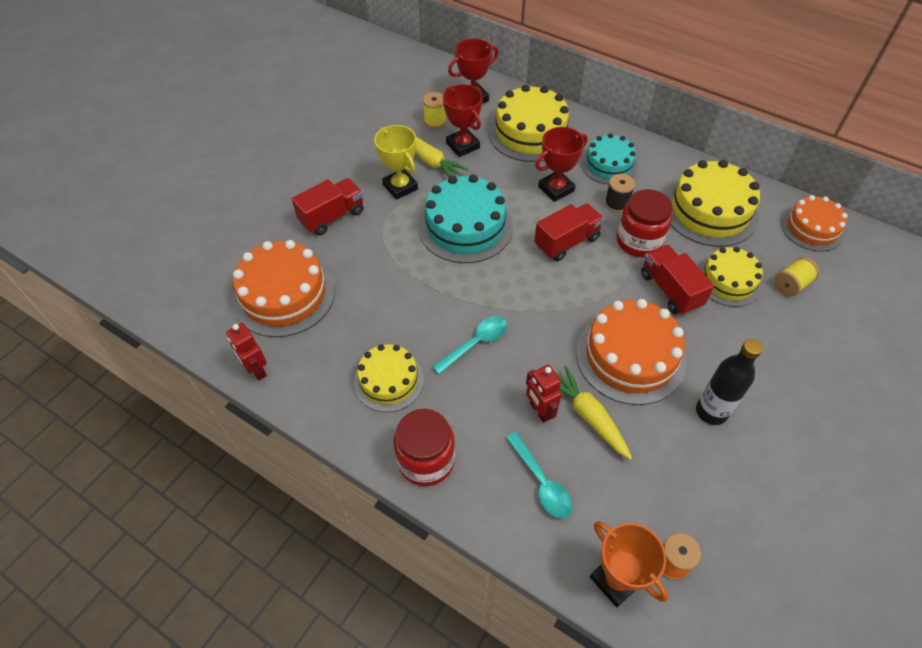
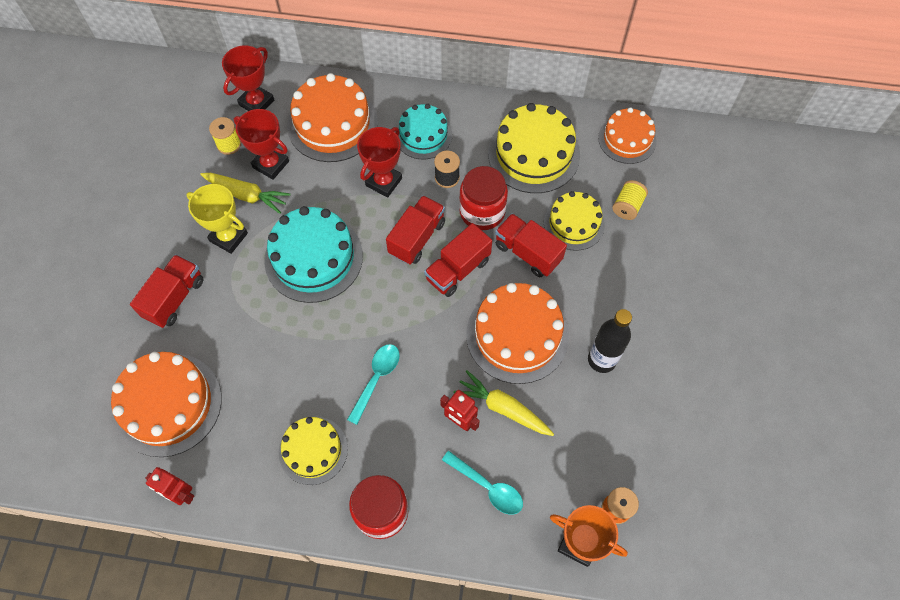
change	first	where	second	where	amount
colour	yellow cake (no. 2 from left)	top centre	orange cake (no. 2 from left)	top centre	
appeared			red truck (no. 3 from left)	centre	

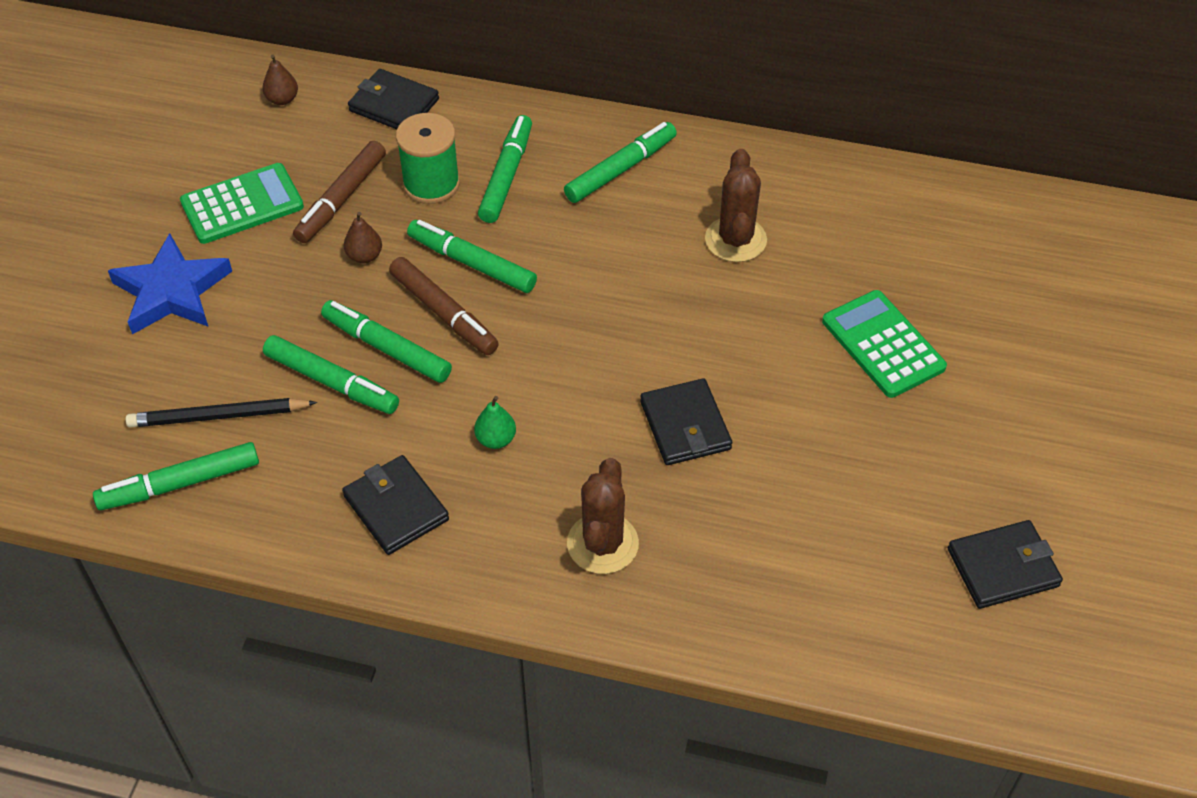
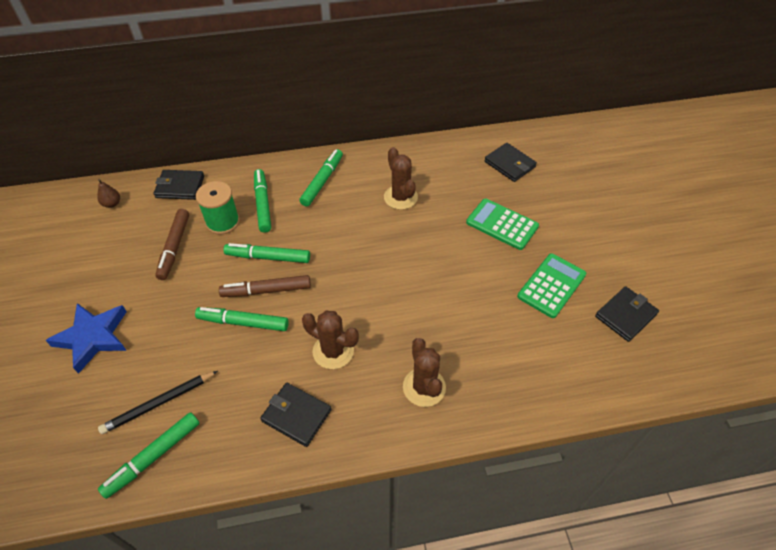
change	first	where	second	where	amount
relocated	green calculator (no. 1 from left in the first image)	top left	green calculator (no. 2 from left)	middle right	
missing	green marker (no. 2 from left)	middle left			
missing	brown pear (no. 2 from left)	top left			
spun	brown marker (no. 2 from left)	centre		centre	150 degrees clockwise
exchanged	green pear	centre	brown cactus (no. 1 from left)	centre	
relocated	black wallet (no. 3 from left)	centre		top centre	

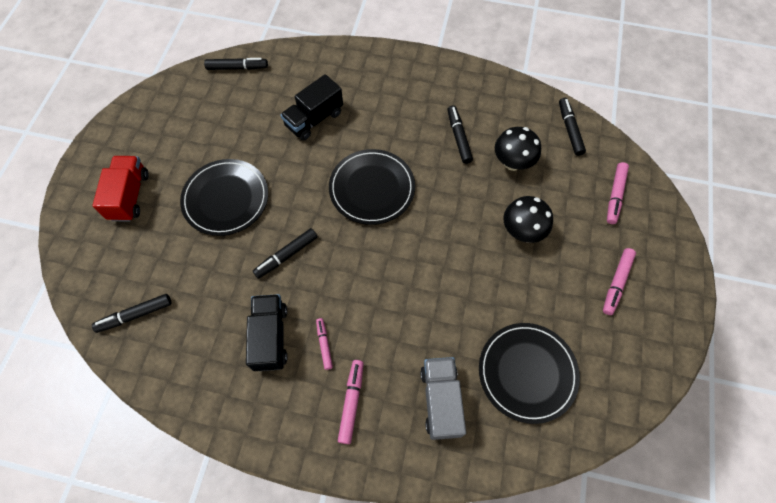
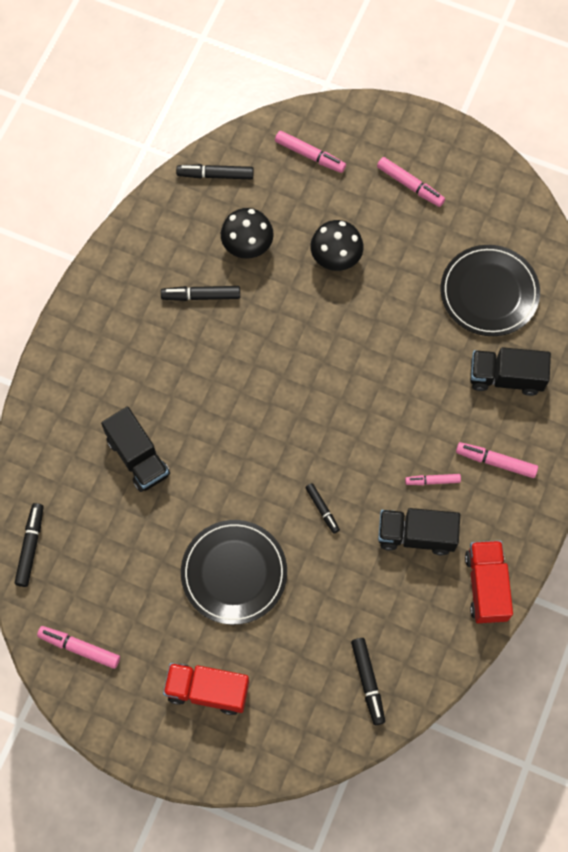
change	first	where	second	where	amount
size	black marker (no. 3 from left in the first image)	centre	black marker (no. 4 from left)	centre	x0.67
missing	black plate (no. 2 from left)	centre			
colour	grey truck	bottom centre	black truck (no. 3 from left)	middle right	
appeared			pink marker (no. 1 from left)	bottom left	
appeared			red truck (no. 2 from left)	bottom right	

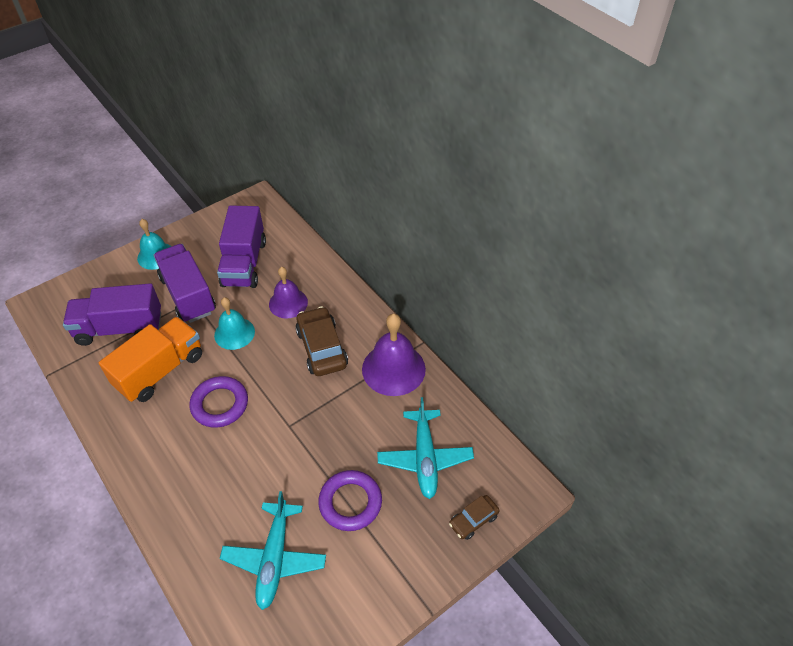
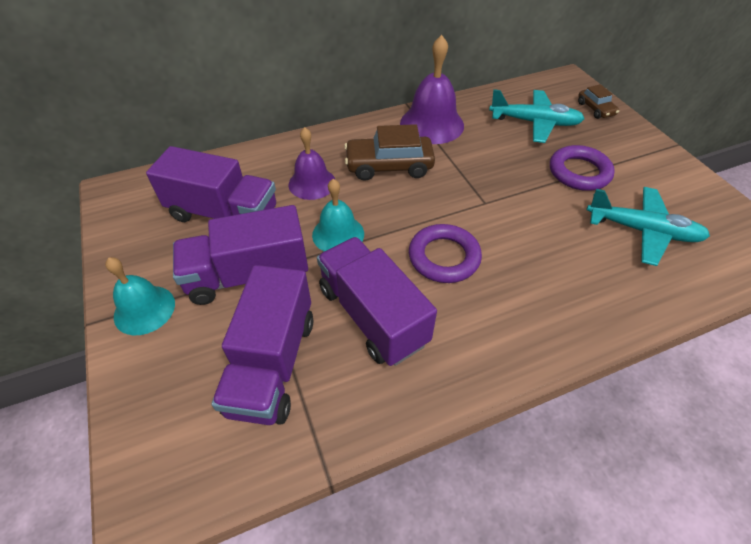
change	first	where	second	where	amount
colour	orange truck	middle left	purple truck (no. 4 from left)	centre	

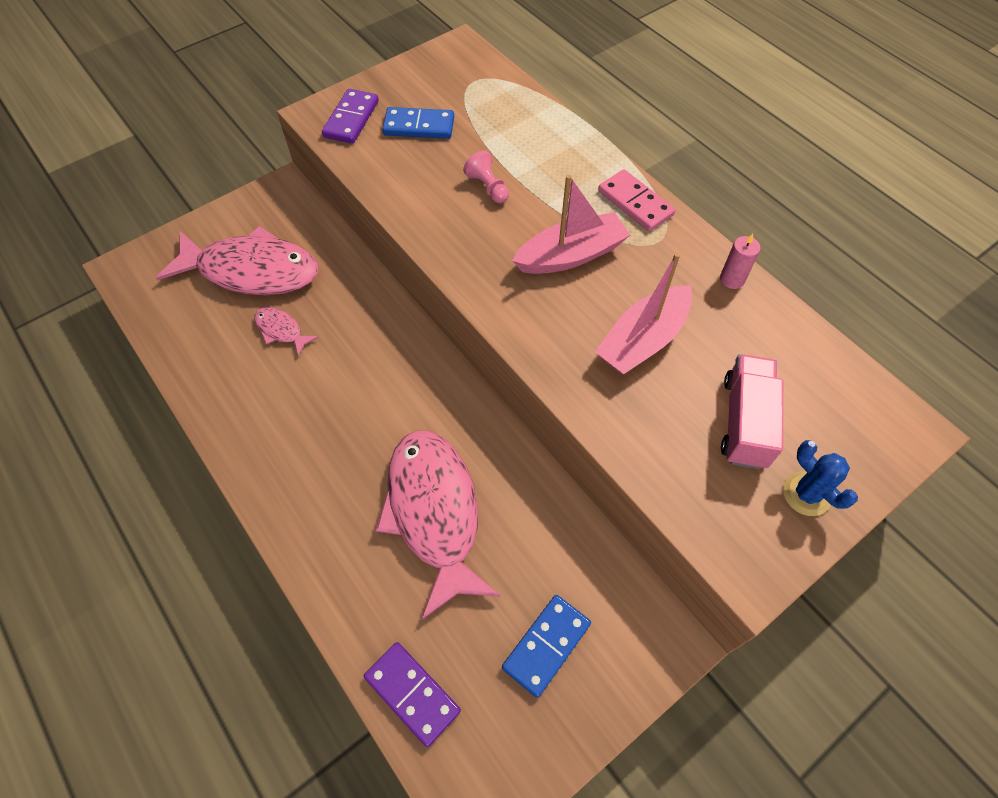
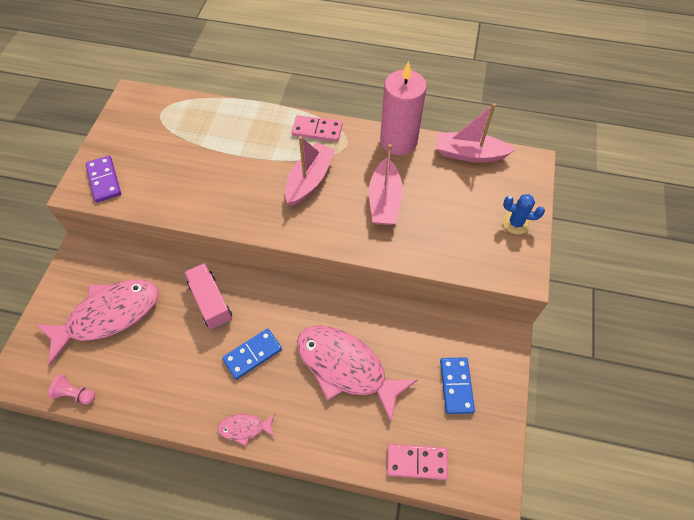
change	first	where	second	where	amount
relocated	pink fish (no. 2 from left)	middle left		bottom centre	
colour	purple domino (no. 2 from left)	bottom centre	pink domino (no. 2 from left)	bottom centre	
relocated	blue domino (no. 1 from left)	top centre		bottom centre	
relocated	pink pawn	top centre		bottom left	
size	pink candle	top right		top centre	x2.44
relocated	pink truck	middle right		middle left	
appeared			pink boat (no. 3 from left)	top right	

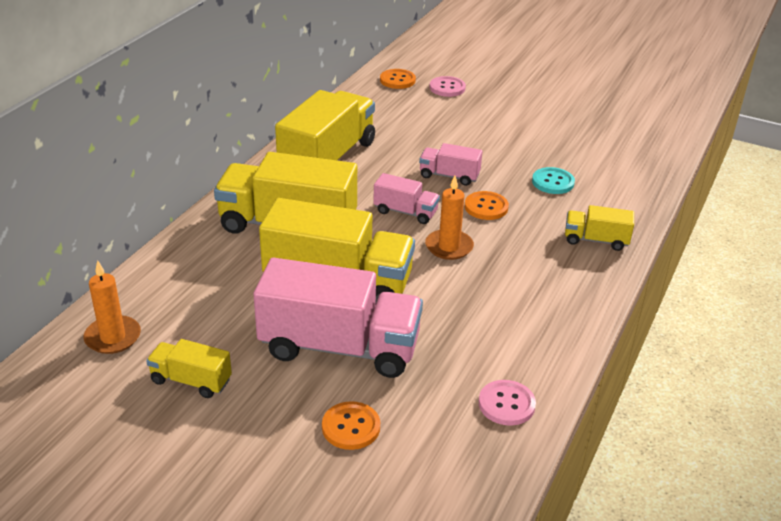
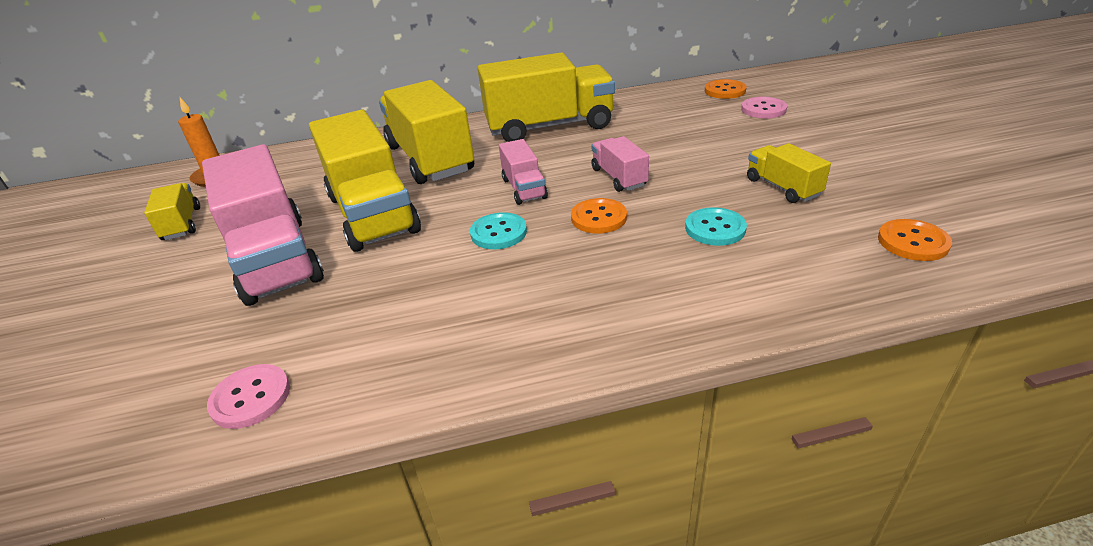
change	first	where	second	where	amount
relocated	orange button (no. 1 from left in the first image)	bottom centre	orange button (no. 3 from left)	middle right	
exchanged	orange candle (no. 2 from left)	centre	turquoise button (no. 1 from left)	centre	
relocated	yellow truck (no. 5 from left)	middle right		top right	

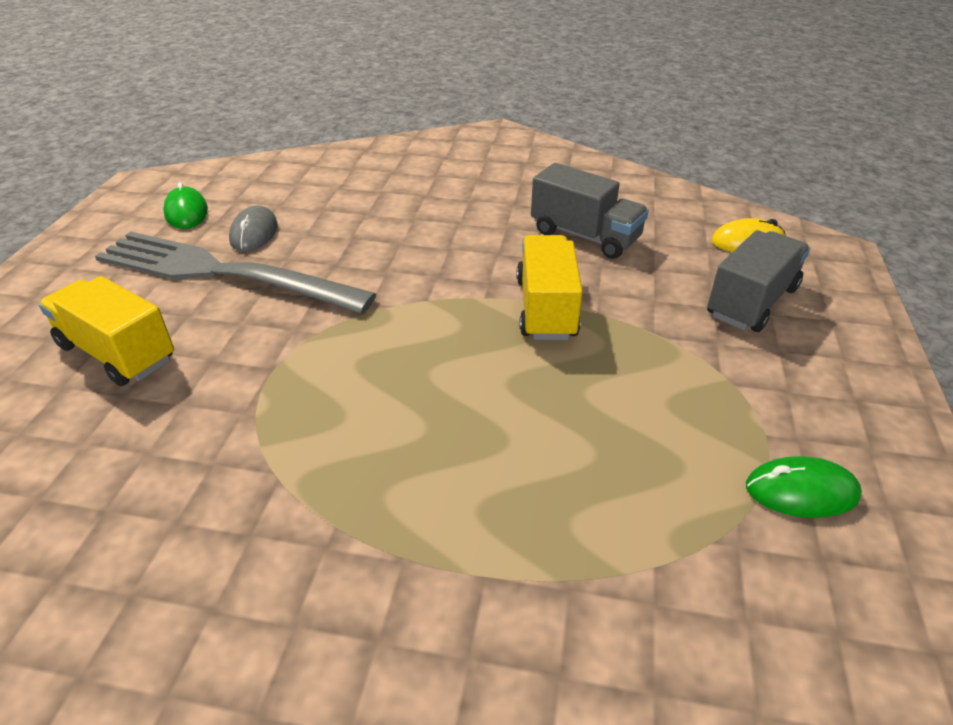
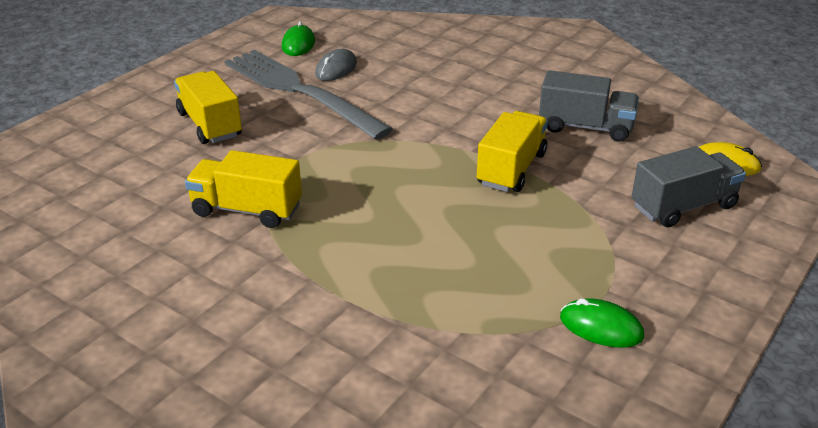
change	first	where	second	where	amount
spun	grey truck (no. 1 from left)	top centre		top right	45 degrees counterclockwise
appeared			yellow truck (no. 2 from left)	middle left	

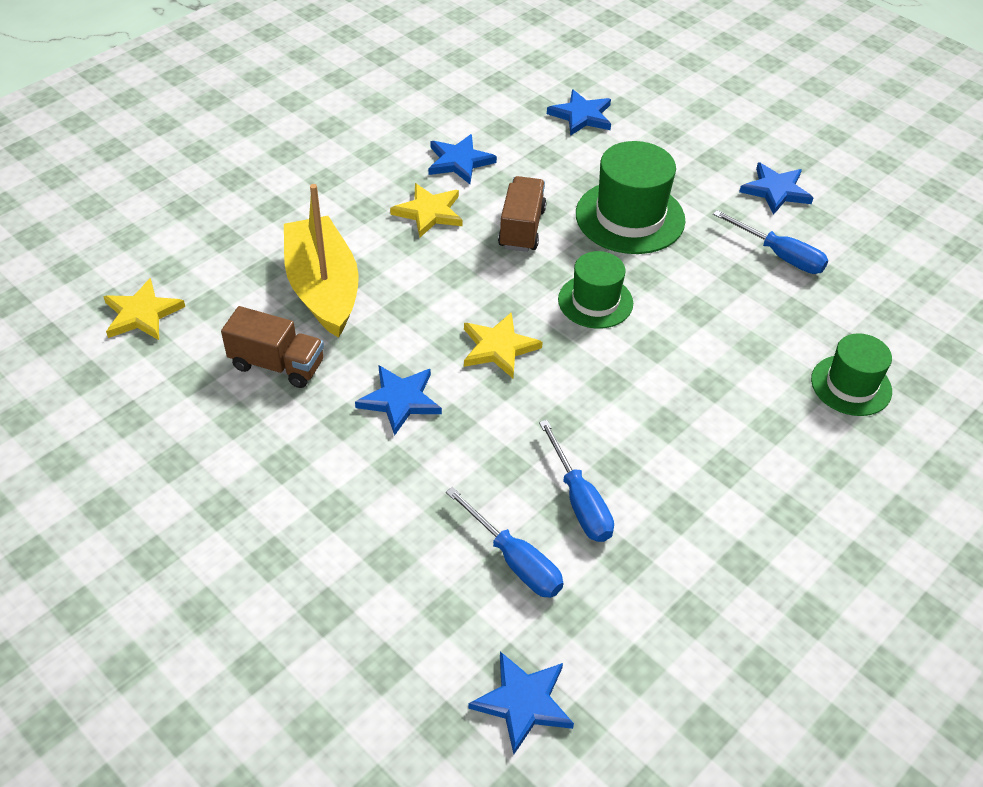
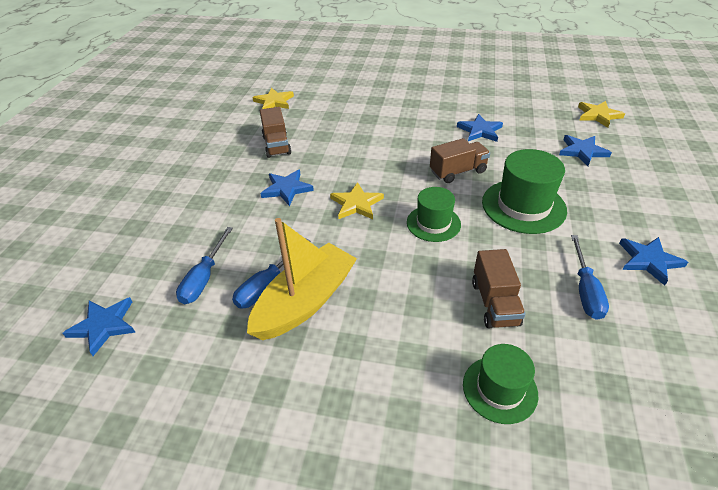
change	first	where	second	where	amount
relocated	yellow boat	top left		centre	
relocated	yellow star (no. 2 from left in the first image)	top centre	yellow star (no. 3 from left)	top right	
appeared			brown truck (no. 3 from left)	middle right	

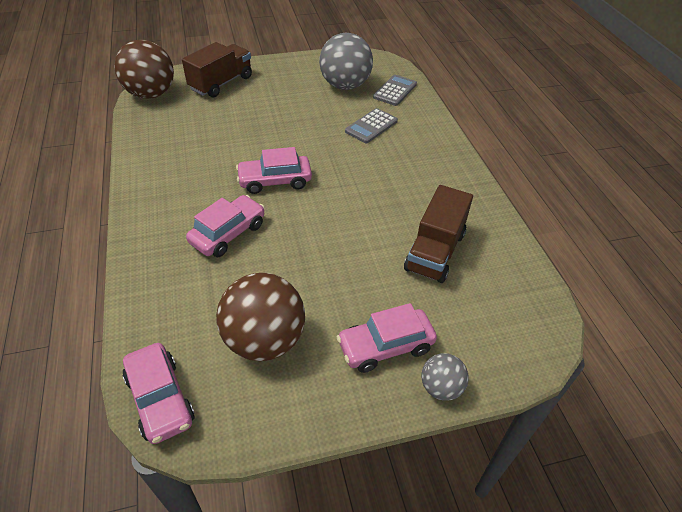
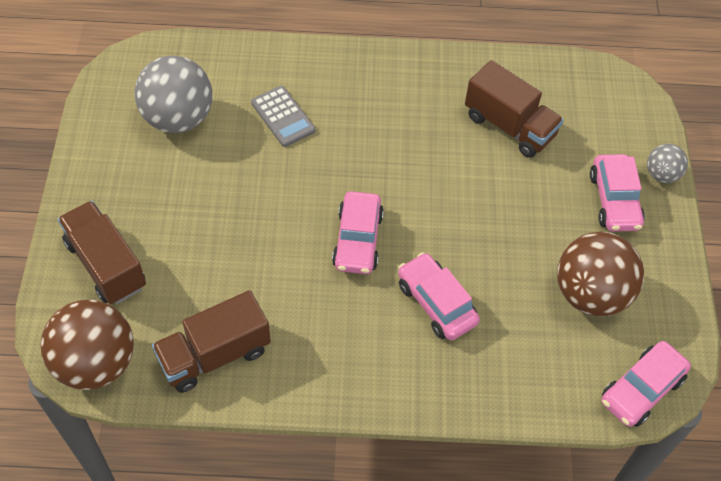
change	first	where	second	where	amount
spun	pink car (no. 1 from left in the first image)	bottom left	pink car (no. 4 from left)	bottom right	150 degrees clockwise
missing	grey calculator (no. 2 from left)	top centre			
appeared			brown truck (no. 2 from left)	bottom left	

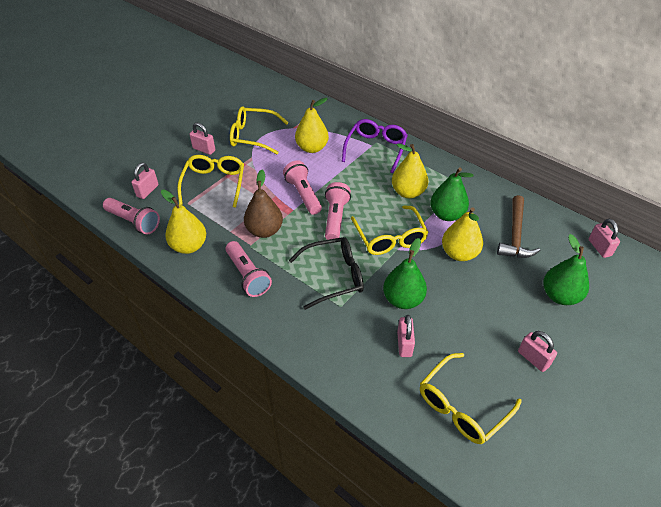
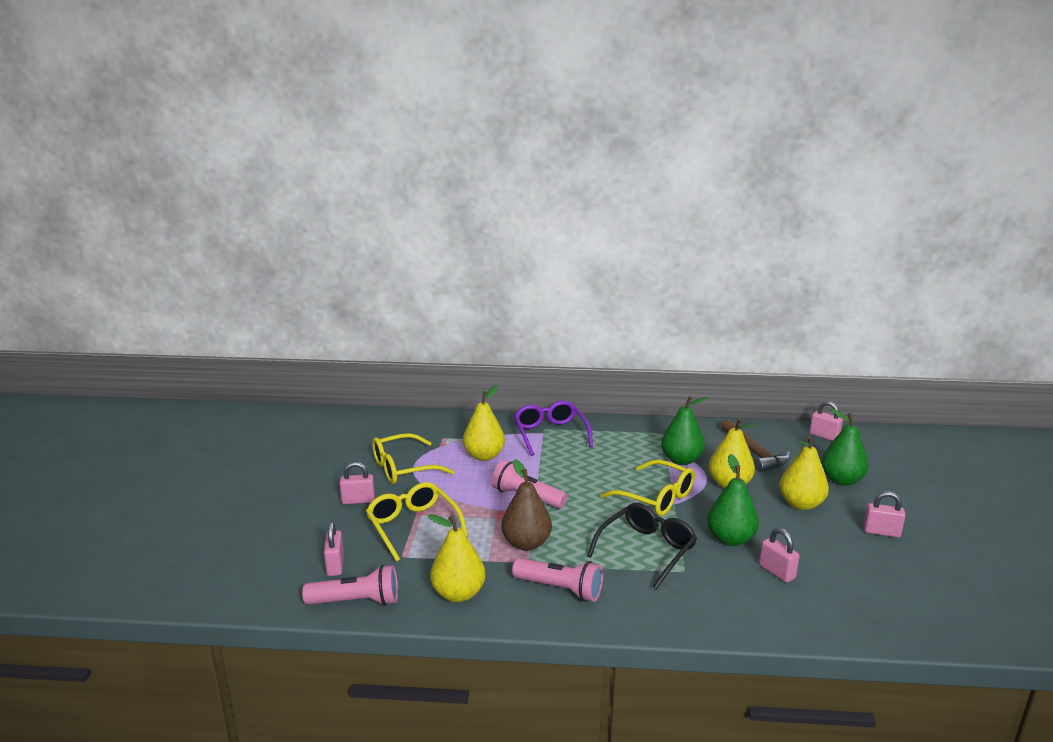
change	first	where	second	where	amount
missing	pink flashlight (no. 4 from left)	centre			
relocated	yellow pear (no. 3 from left in the first image)	centre	yellow pear (no. 4 from left)	middle right	
missing	yellow glasses (no. 4 from left)	bottom right			

